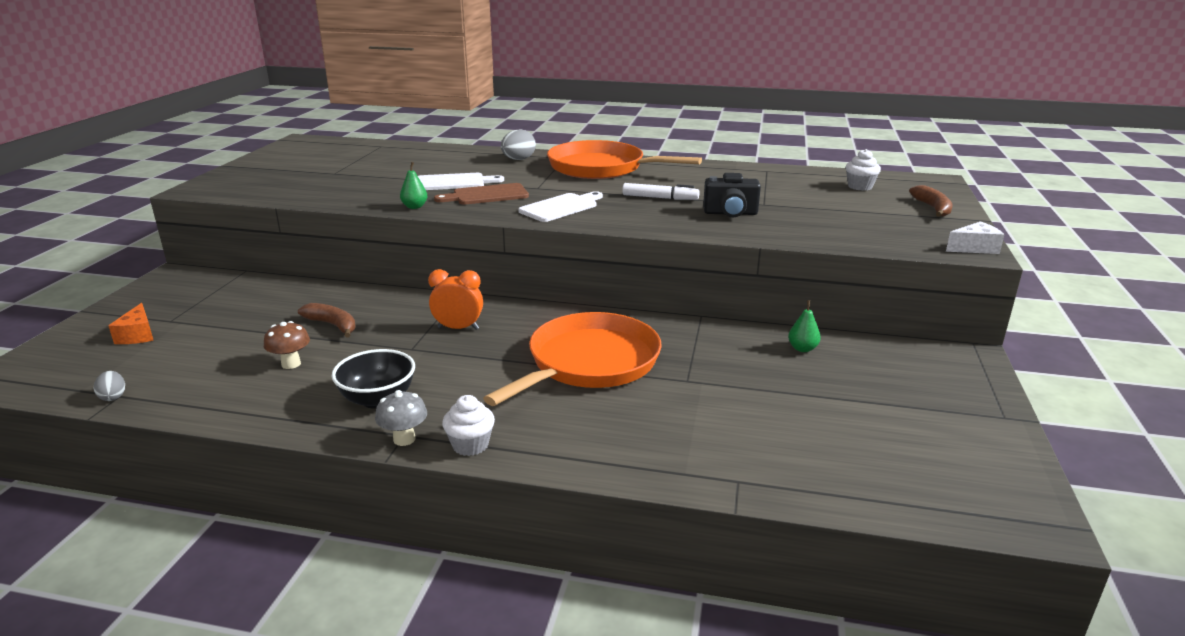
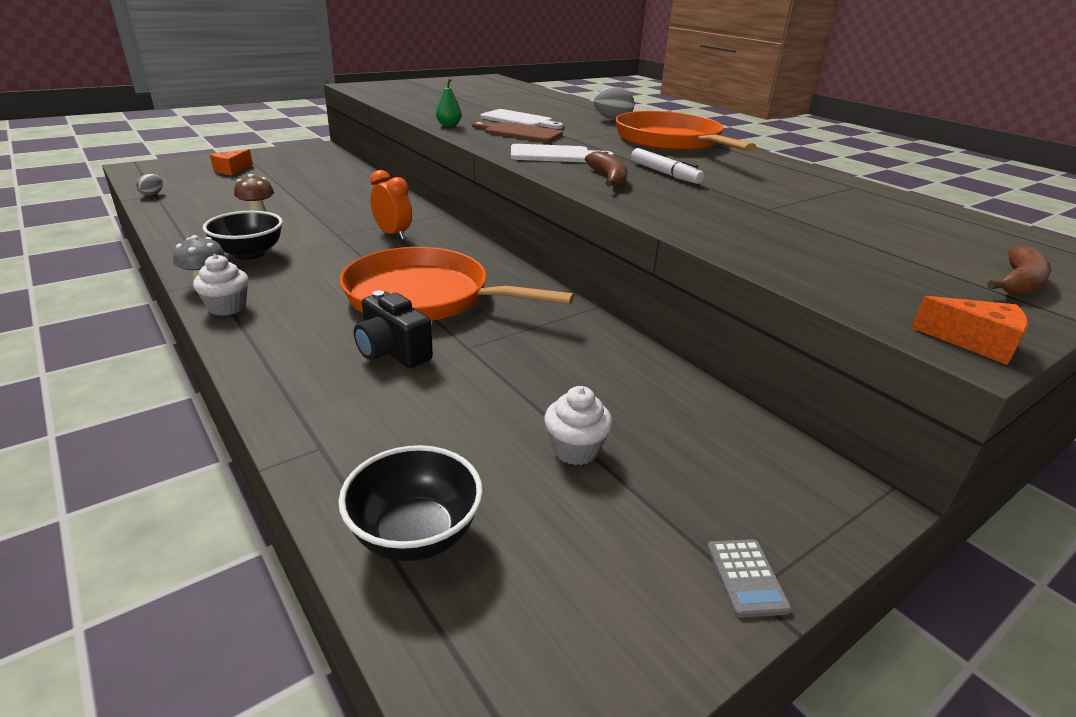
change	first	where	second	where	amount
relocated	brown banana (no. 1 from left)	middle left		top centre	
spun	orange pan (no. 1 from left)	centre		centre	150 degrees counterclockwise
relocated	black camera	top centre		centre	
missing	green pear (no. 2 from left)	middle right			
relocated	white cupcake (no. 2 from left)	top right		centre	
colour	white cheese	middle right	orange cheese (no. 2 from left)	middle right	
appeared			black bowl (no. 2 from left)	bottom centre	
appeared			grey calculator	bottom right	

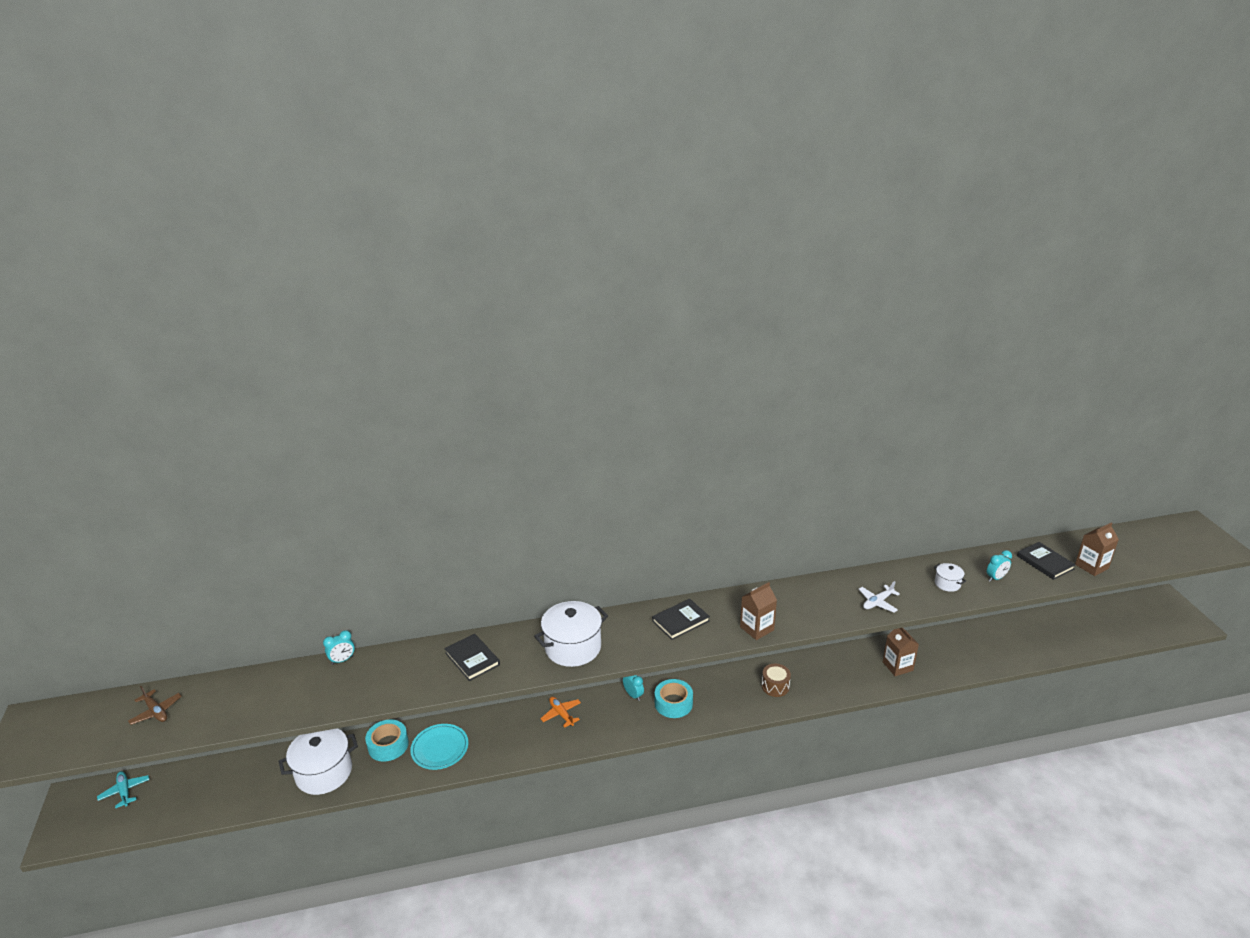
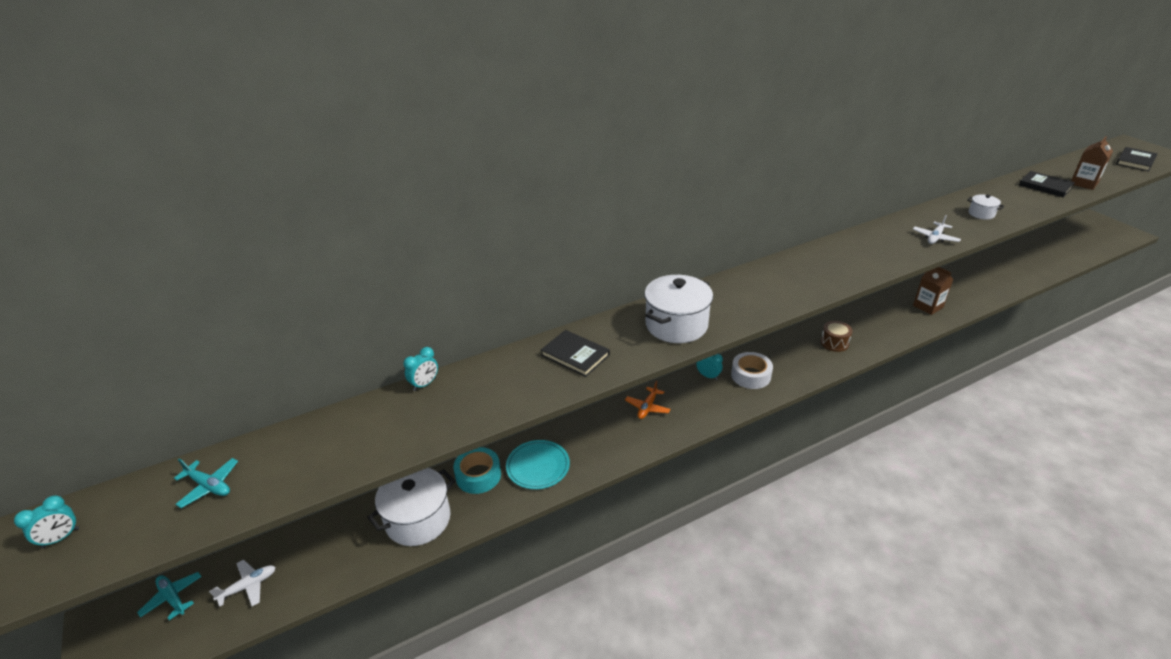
change	first	where	second	where	amount
colour	brown plane	bottom left	turquoise plane (no. 2 from left)	bottom left	
spun	orange plane	bottom centre		centre	105 degrees counterclockwise
relocated	black book (no. 2 from left in the first image)	centre	black book (no. 3 from left)	top right	
colour	turquoise tape (no. 2 from left)	bottom centre	white tape	centre	
missing	brown carton (no. 1 from left)	centre			
relocated	turquoise clock (no. 3 from left in the first image)	middle right	turquoise clock (no. 1 from left)	bottom left	
appeared			white plane (no. 1 from left)	bottom left	

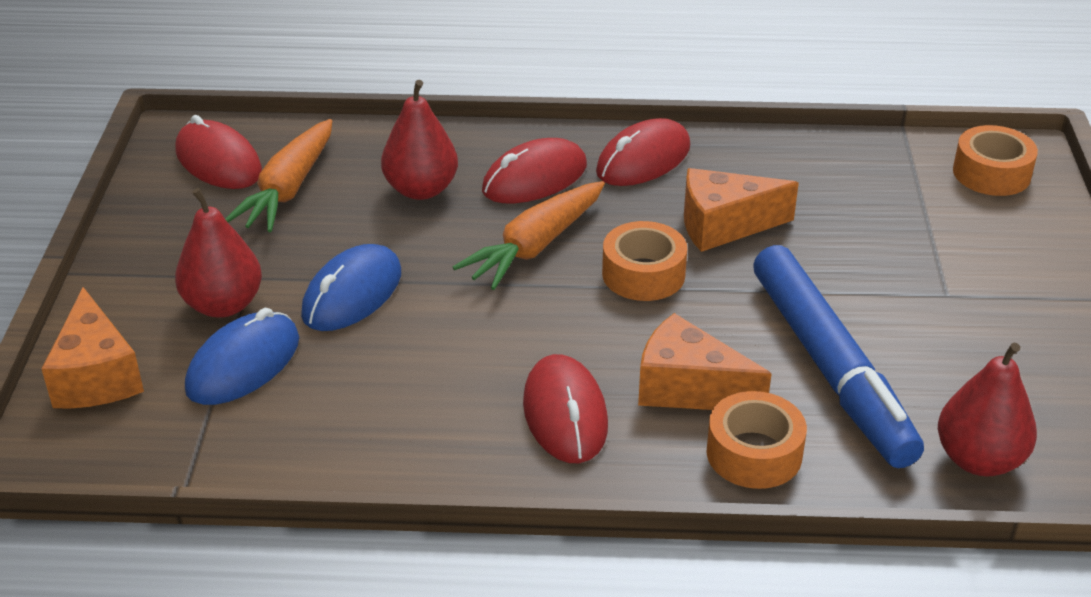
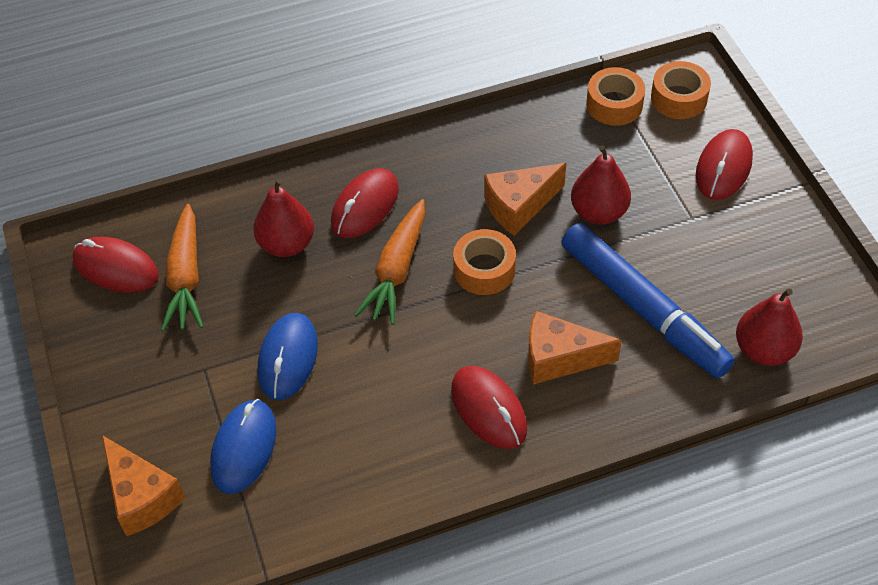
change	first	where	second	where	amount
relocated	red pear (no. 1 from left in the first image)	middle left	red pear (no. 2 from left)	top right	
relocated	red mouse (no. 4 from left)	top centre		top right	
relocated	orange tape (no. 2 from left)	bottom right		top right	

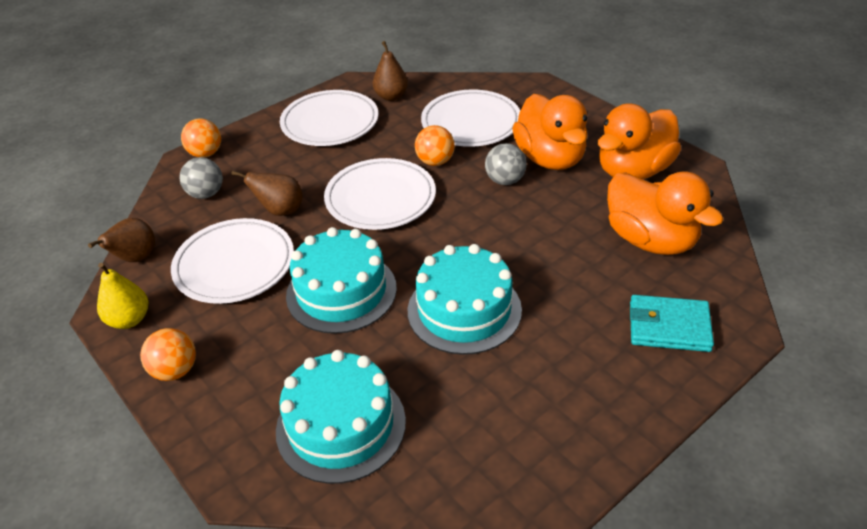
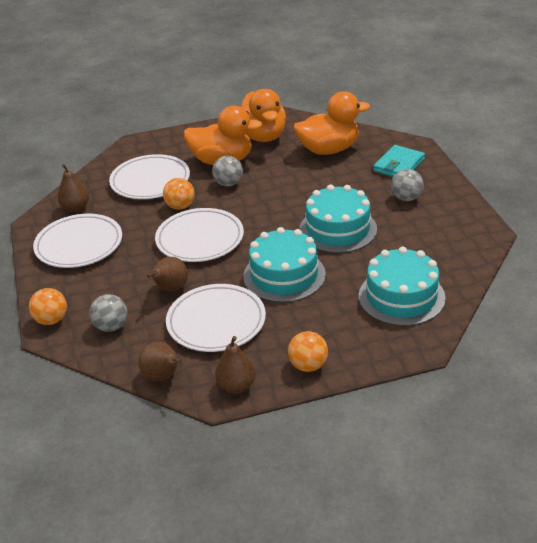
change	first	where	second	where	amount
colour	yellow pear	middle left	brown pear (no. 4 from left)	bottom centre	
appeared			grey ball (no. 3 from left)	middle right	

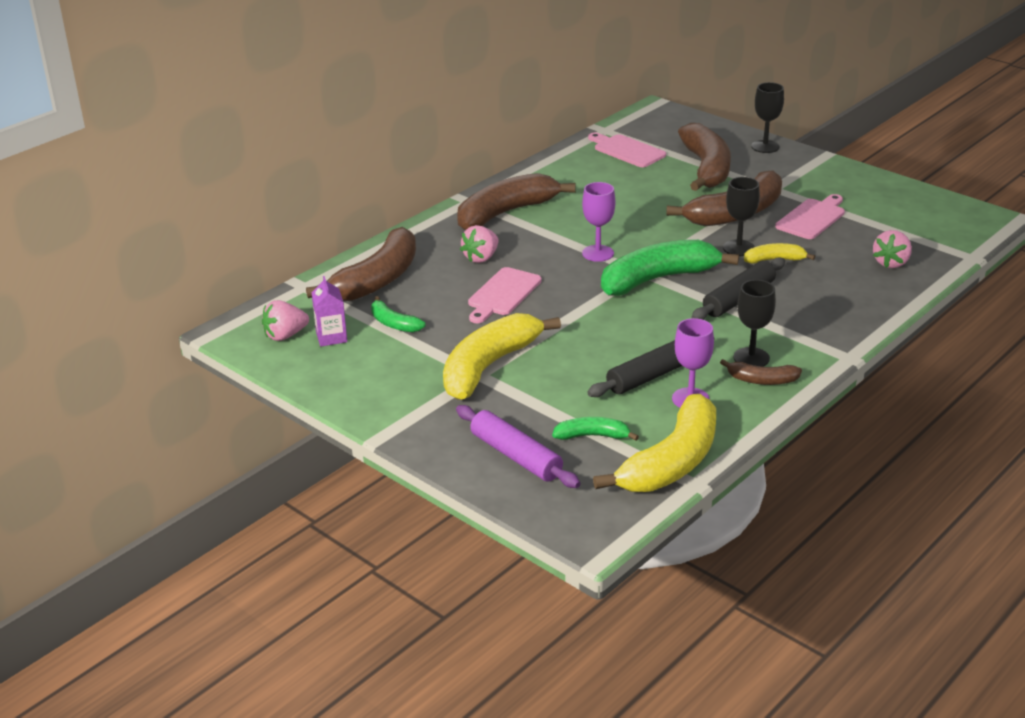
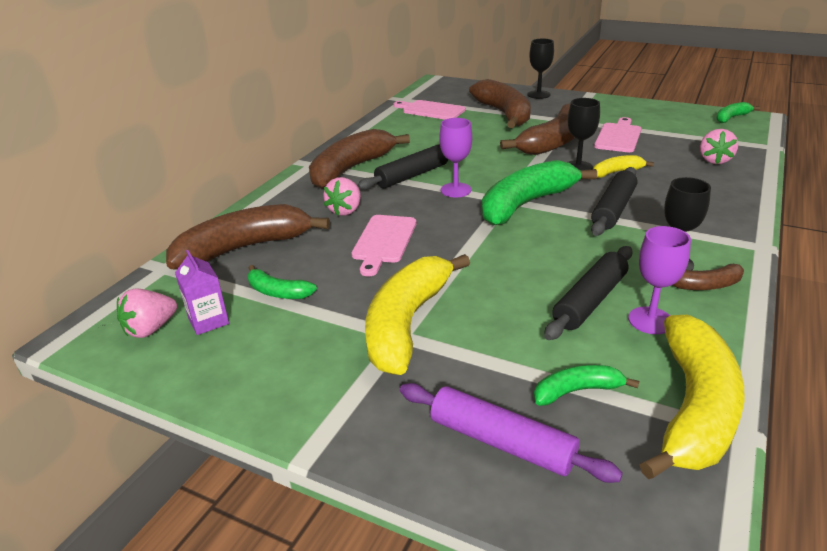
change	first	where	second	where	amount
spun	brown banana (no. 1 from left)	centre		middle left	135 degrees counterclockwise
appeared			black rolling pin (no. 1 from left)	top centre	
appeared			green banana (no. 4 from left)	top right	

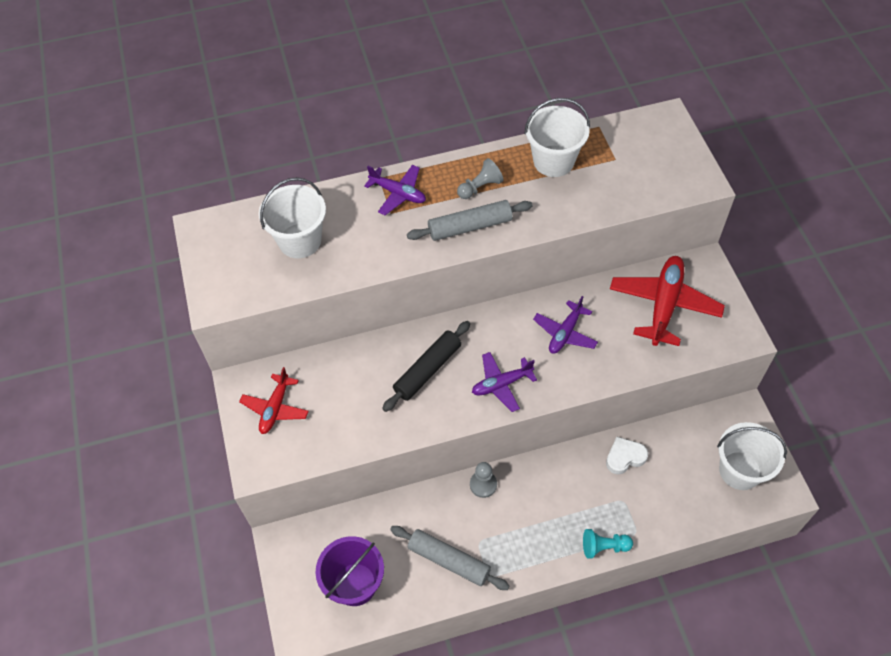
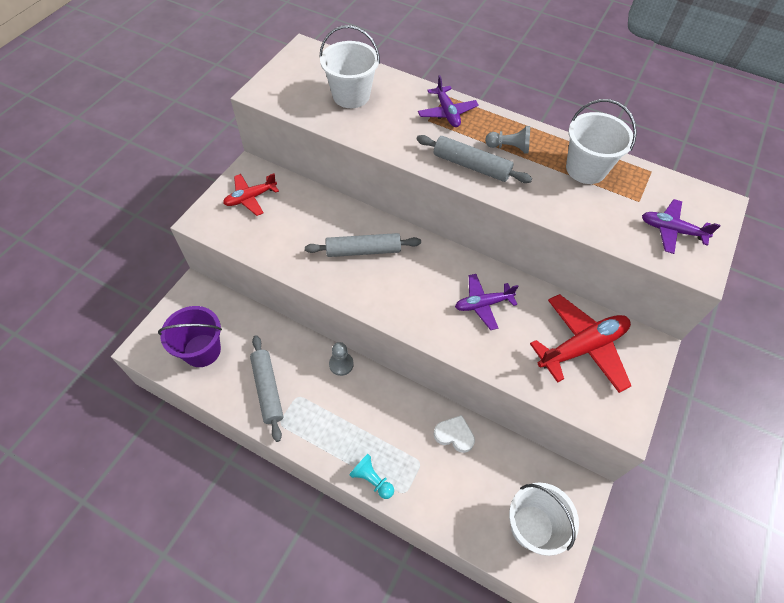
change	first	where	second	where	amount
colour	black rolling pin	centre	grey rolling pin (no. 2 from left)	centre	
relocated	purple plane (no. 2 from left in the first image)	centre	purple plane (no. 3 from left)	middle right	

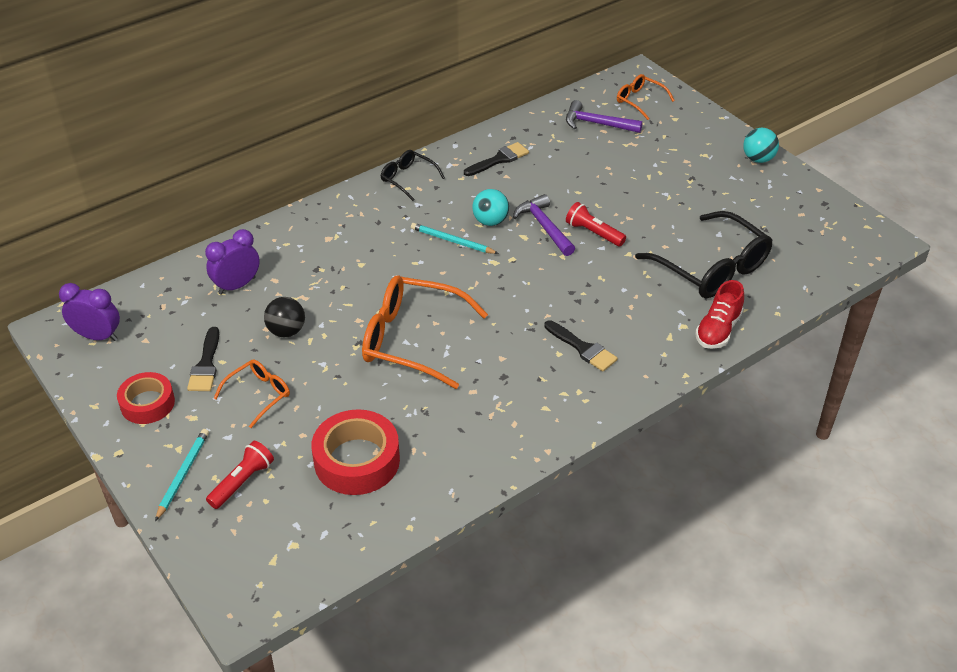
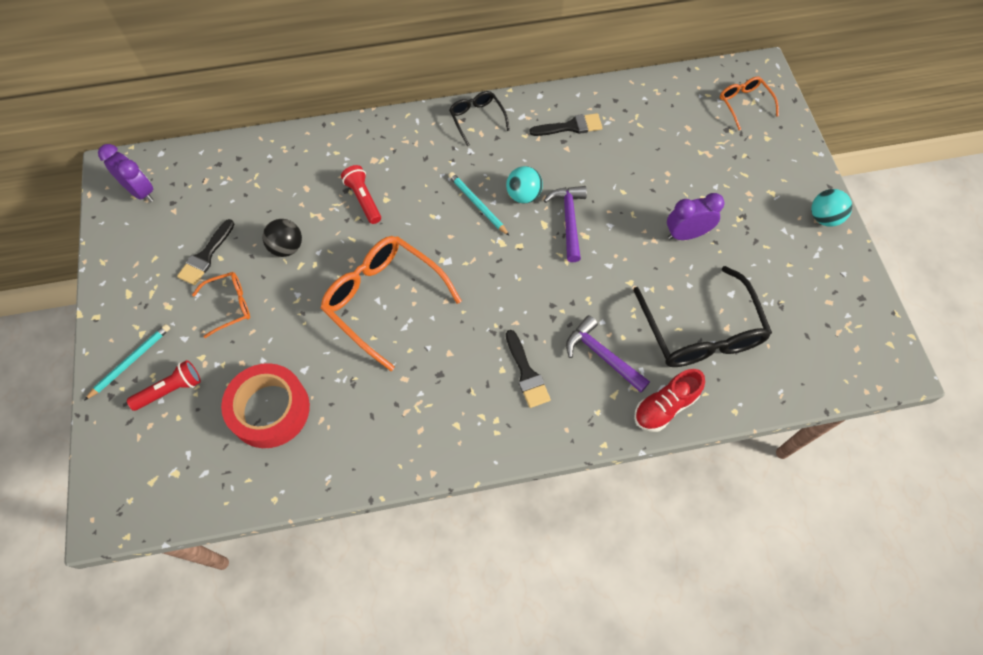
change	first	where	second	where	amount
missing	red tape (no. 1 from left)	middle left			
relocated	purple clock (no. 2 from left)	middle left		top right	
relocated	purple hammer (no. 2 from left)	top centre		centre	
relocated	red flashlight (no. 2 from left)	centre		top centre	

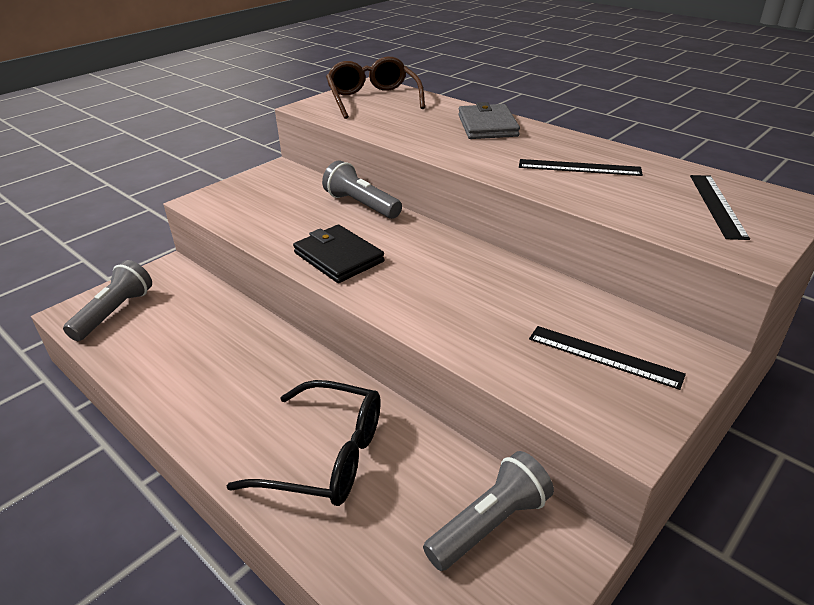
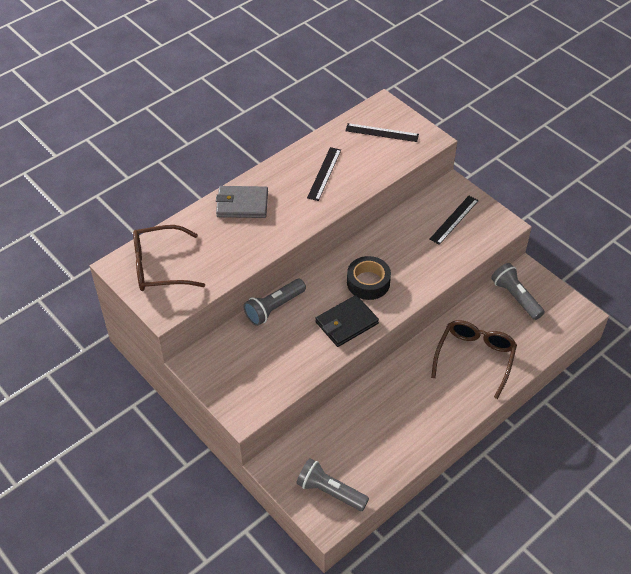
change	first	where	second	where	amount
colour	black glasses	bottom centre	brown glasses (no. 2 from left)	middle right	
appeared			black tape	centre	

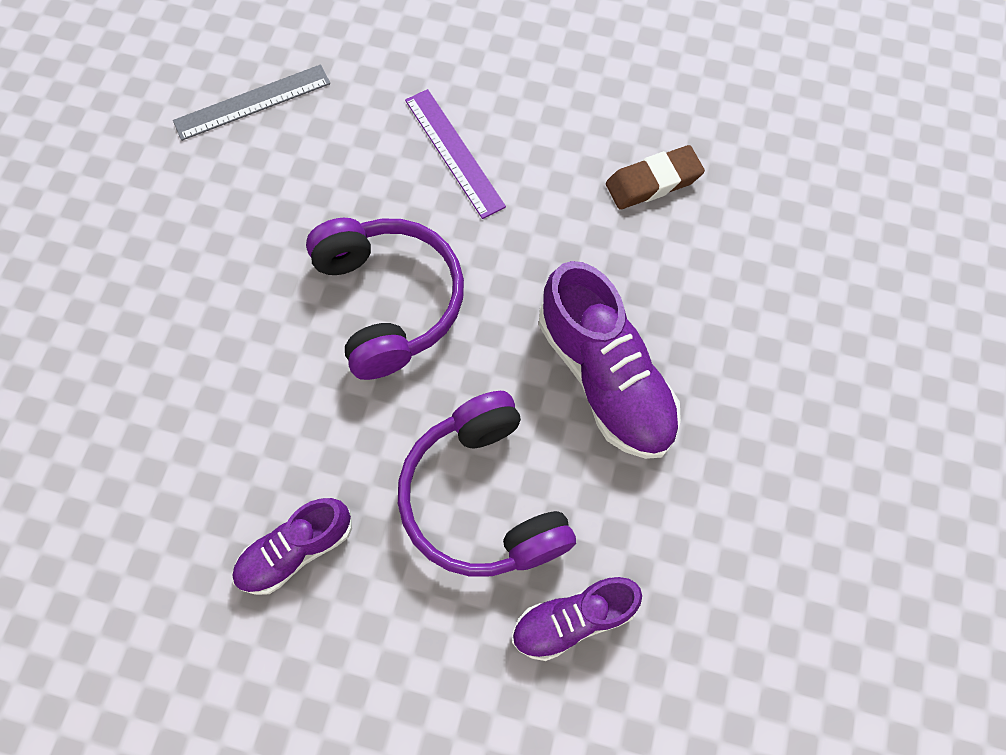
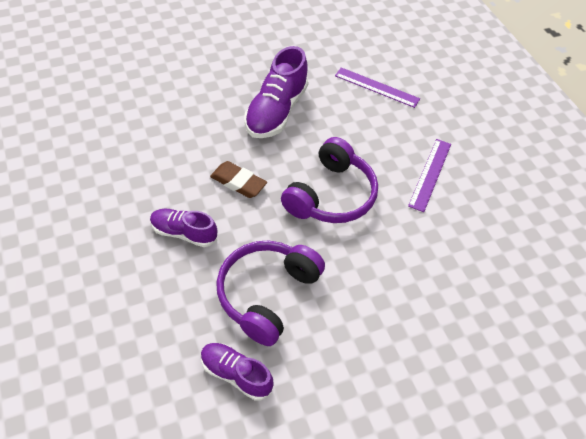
change	first	where	second	where	amount
colour	grey ruler	top left	purple ruler (no. 1 from left)	top centre	
relocated	purple shoe (no. 3 from left)	centre		top centre	
relocated	brown eraser	top centre		centre	

